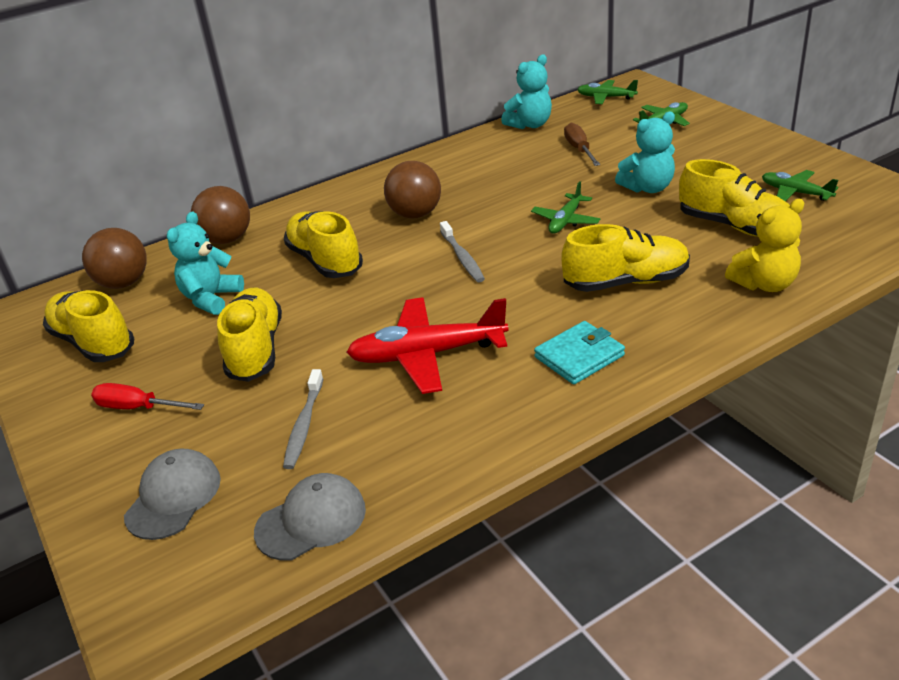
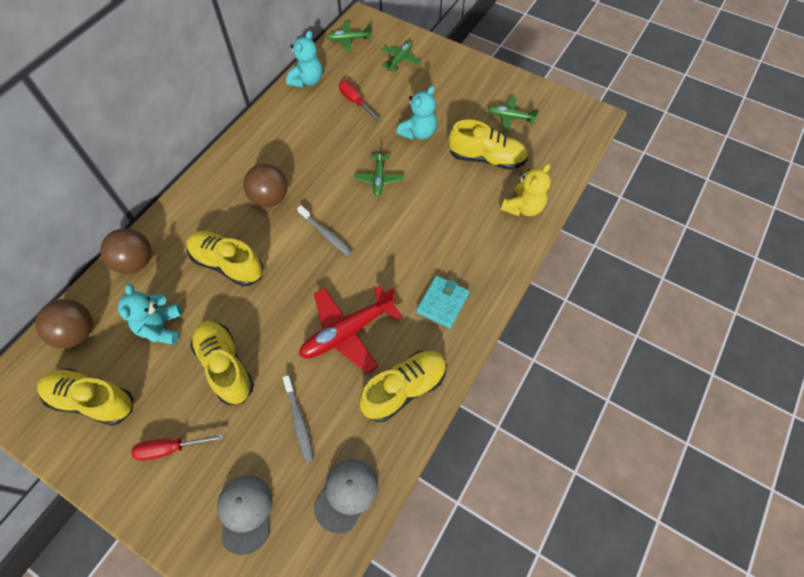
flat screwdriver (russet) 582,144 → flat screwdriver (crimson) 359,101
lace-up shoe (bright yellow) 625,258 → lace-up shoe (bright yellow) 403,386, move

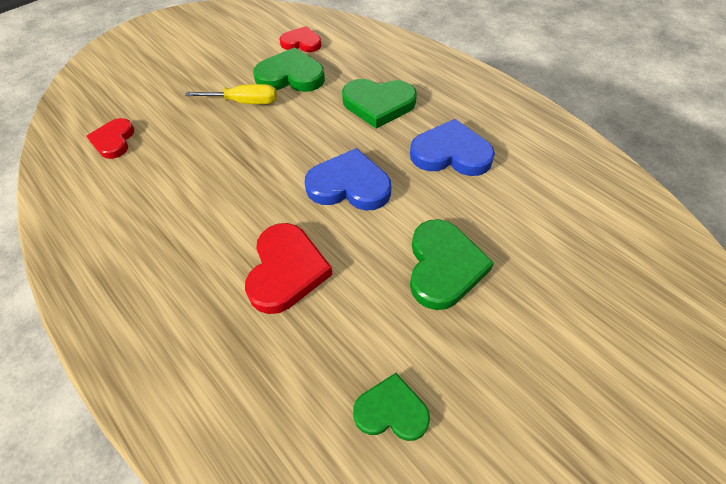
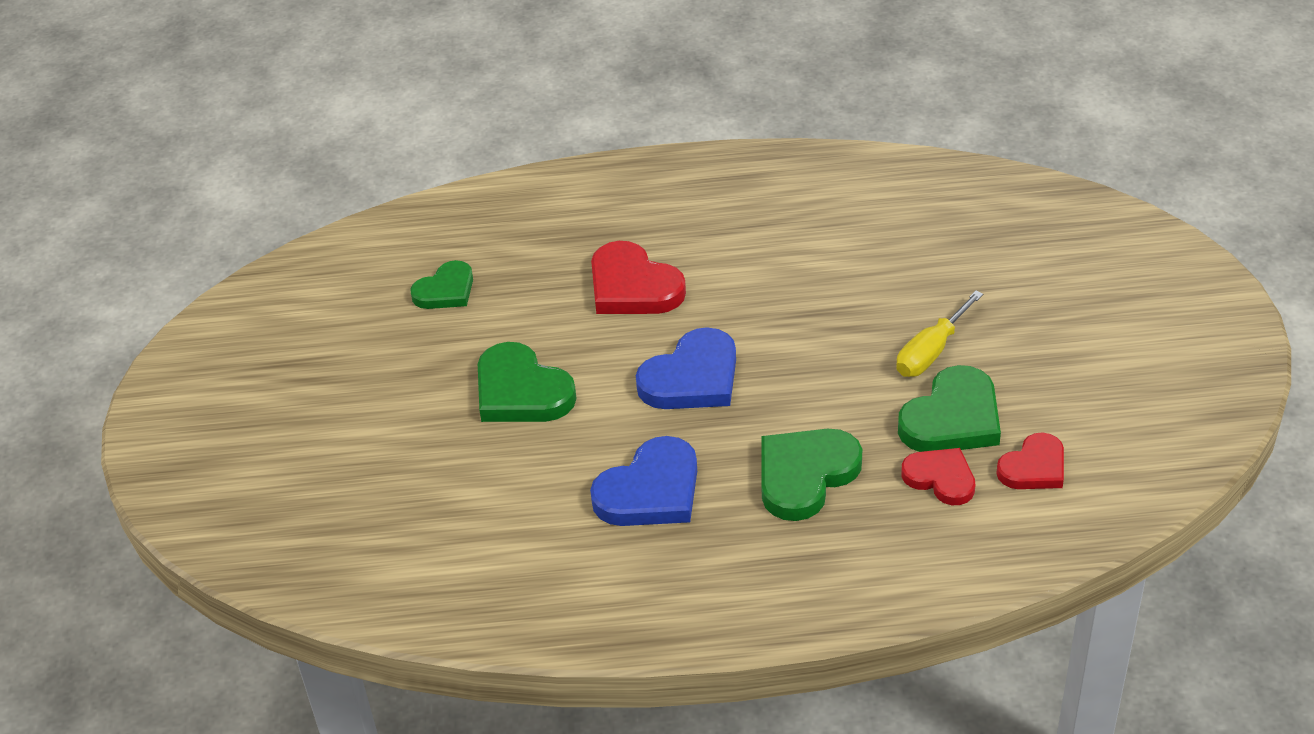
heart (crimson) 110,138 → heart (crimson) 938,476, move

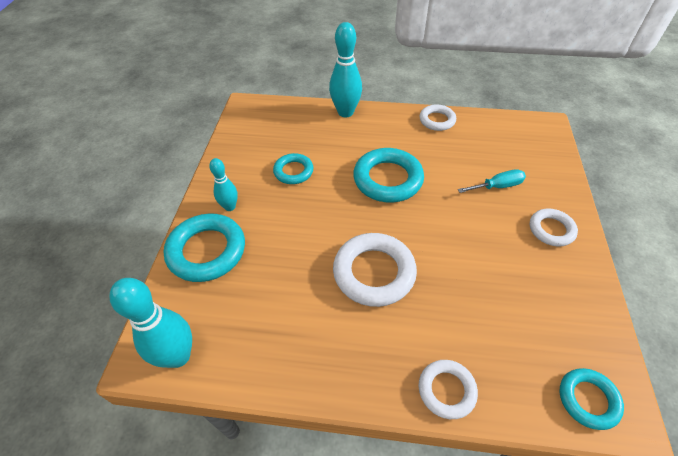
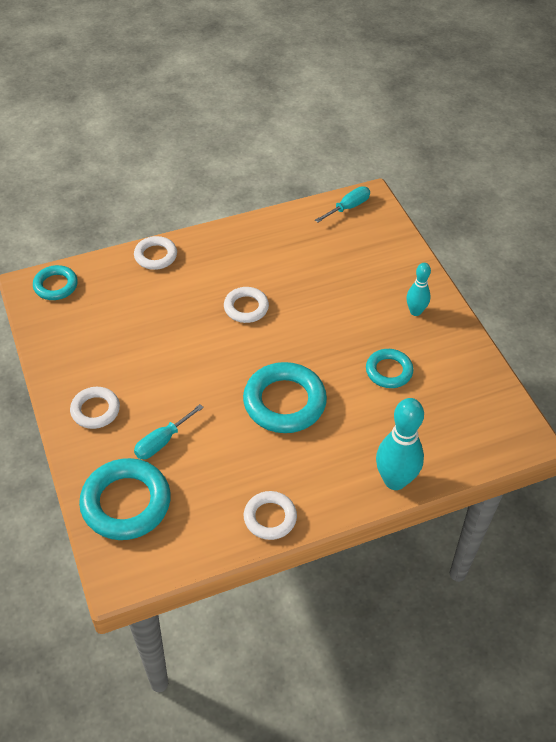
hoop (aqua) 204,248 → hoop (aqua) 125,499, move
hoop (white) 375,270 → hoop (white) 246,305, x0.59
skittle (aqua) 150,323 → flat screwdriver (aqua) 342,204

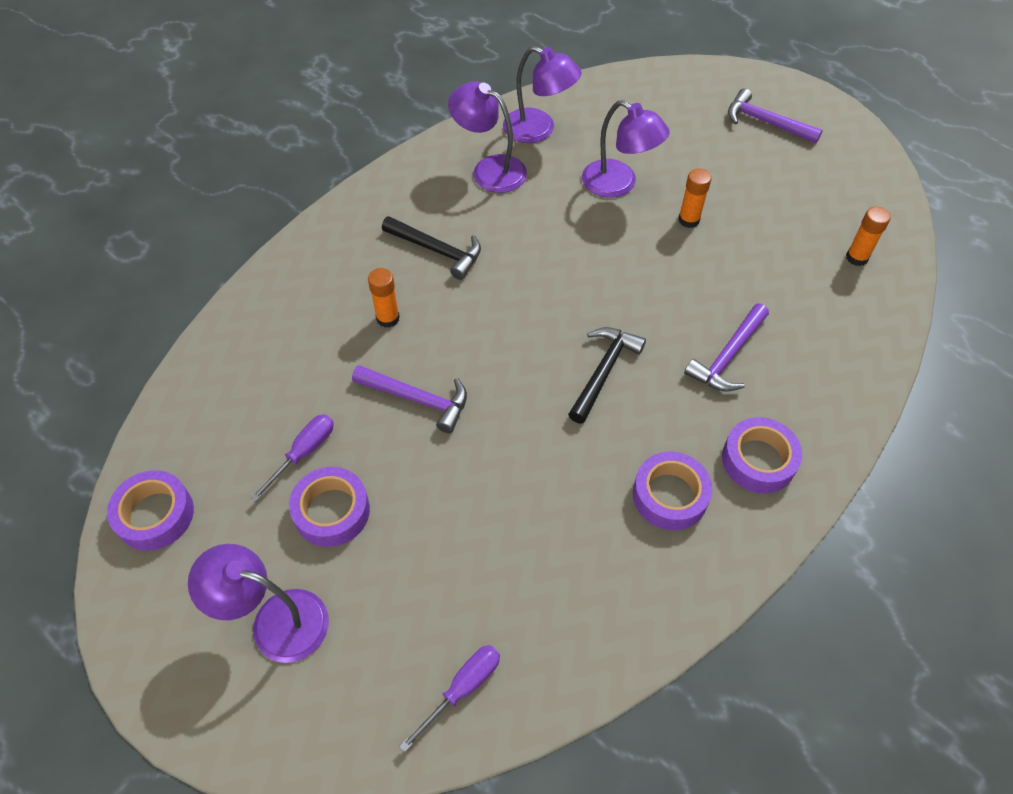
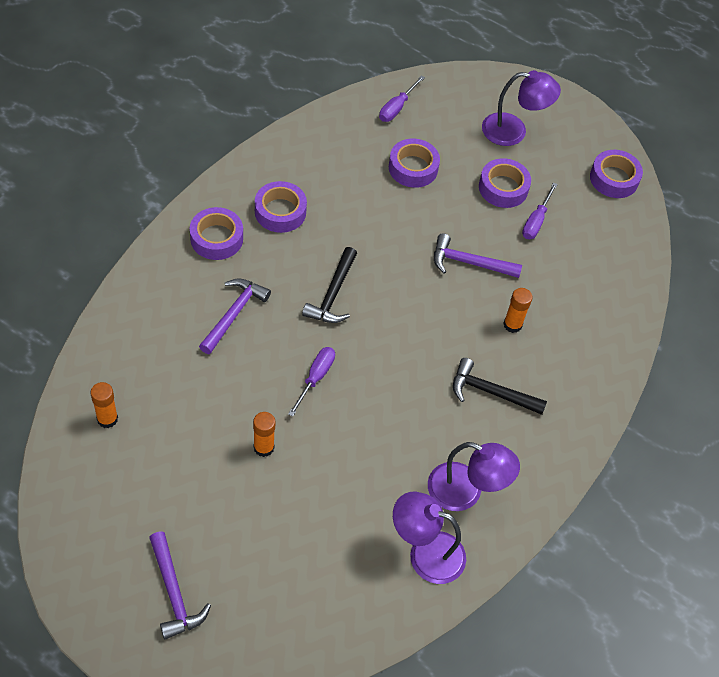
hammer (violet) 775,115 → hammer (violet) 180,586, 45 degrees clockwise
reading lamp (violet) 626,149 → -
- → tape (violet) 414,163
- → flat screwdriver (violet) 311,382

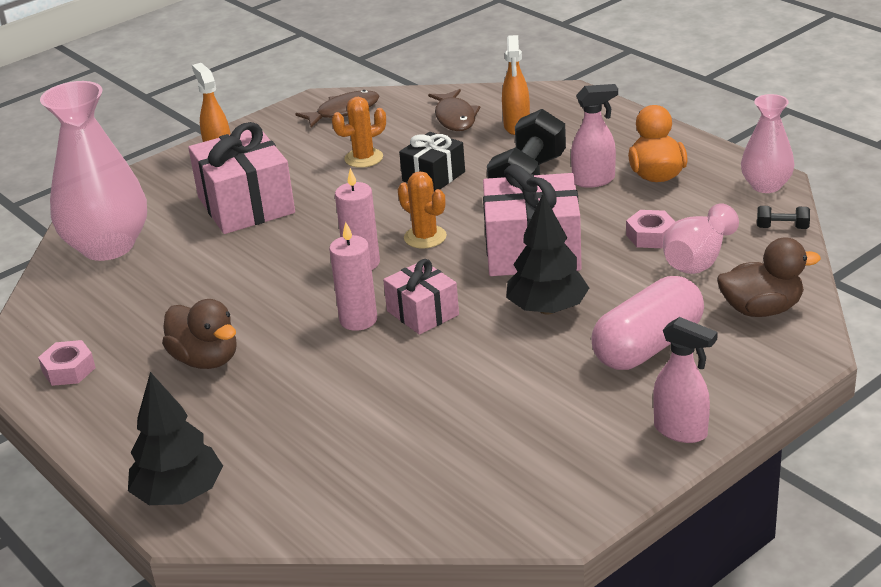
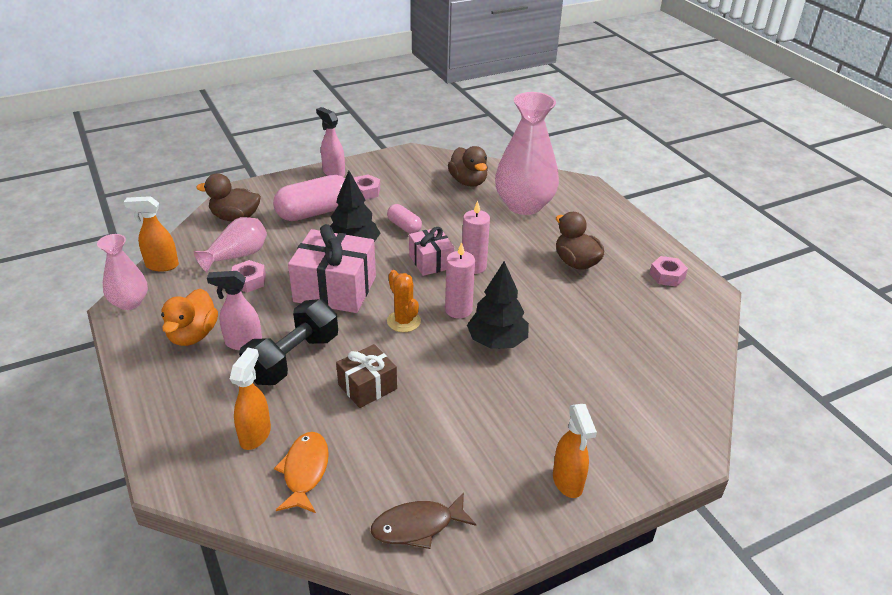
vase (rosy) 93,171 → vase (rosy) 527,153, move
fish (russet) 454,110 → fish (orange) 301,472
cactus (orange) 359,132 → -
gift (rosy) 241,178 → -
gift (ebony) 432,161 → gift (russet) 366,376
dumbbell (ebony) 783,217 → spray cleaner (orange) 151,233
toy tree (ebony) 175,438 → toy tree (ebony) 498,305, move
- → duck (russet) 468,166
- → hex nut (rosy) 367,187
- → pill shape (rosy) 404,219

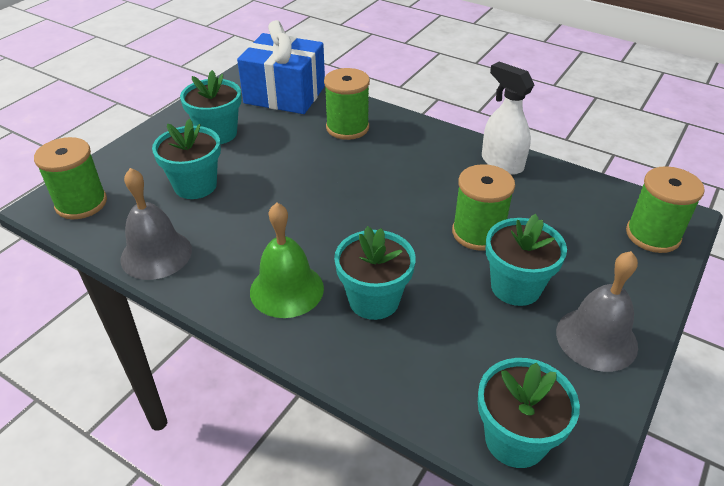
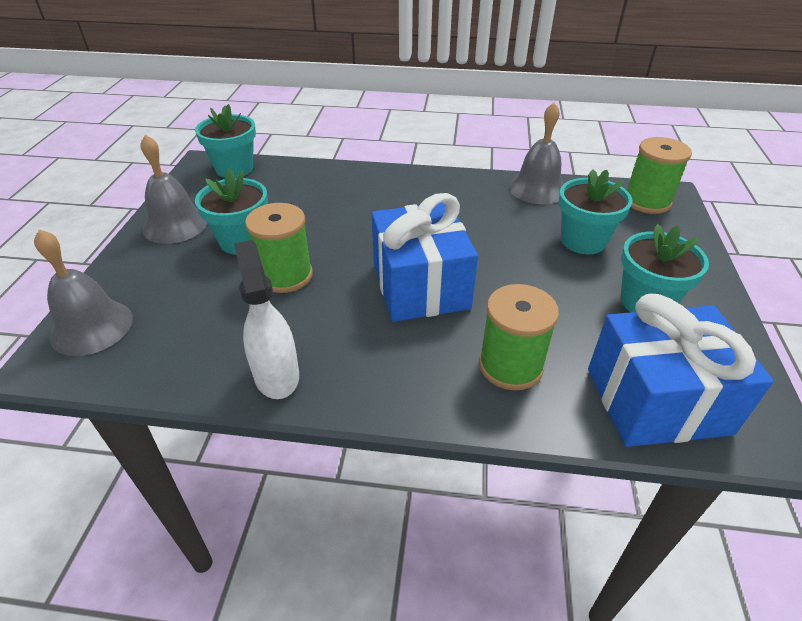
spray cleaner (white) 508,118 → spray cleaner (white) 266,319, 135 degrees counterclockwise
bobbin (emerald) 665,209 → hand bell (grey) 83,292
hand bell (emerald) 287,260 → -
plant pot (aqua) 375,273 → -
- → gift (royal blue) 425,257

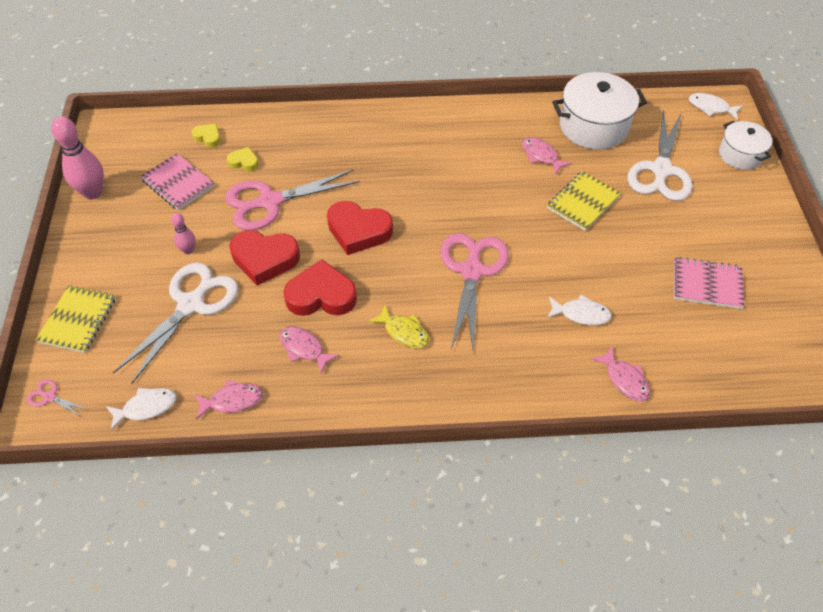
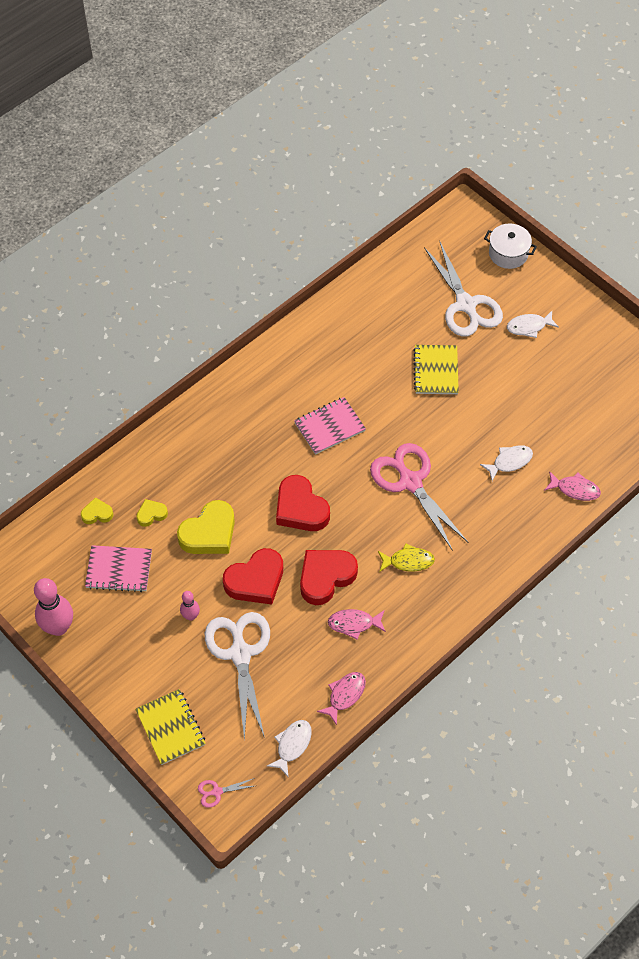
pot (white) 599,111 → -
fish (white) 716,106 → fish (white) 533,324, move
fish (rosy) 547,155 → -
shears (rosy) 292,199 → heart (bright yellow) 206,527
heart (crimson) 360,228 → heart (crimson) 303,503, 75 degrees clockwise
exercise book (rosy) 709,283 → exercise book (rosy) 330,426, move

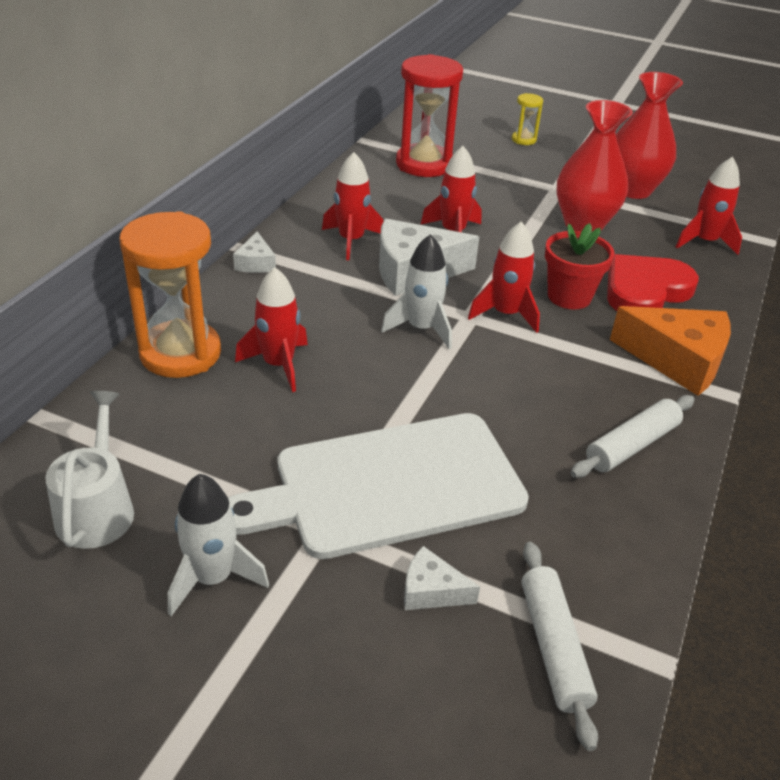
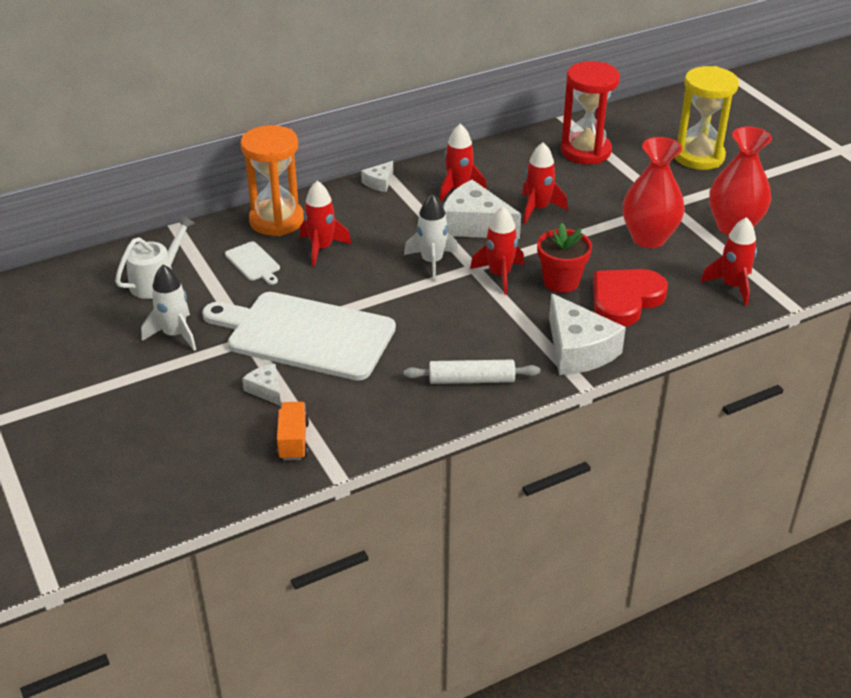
sand timer (bright yellow) 527,119 → sand timer (bright yellow) 707,118, x2.17
heart (crimson) 653,282 → heart (crimson) 630,297, 45 degrees counterclockwise
piece of cheese (orange) 670,351 → piece of cheese (white) 587,334
pastry roller (white) 560,646 → lorry (orange) 293,431
- → bread board (white) 252,263

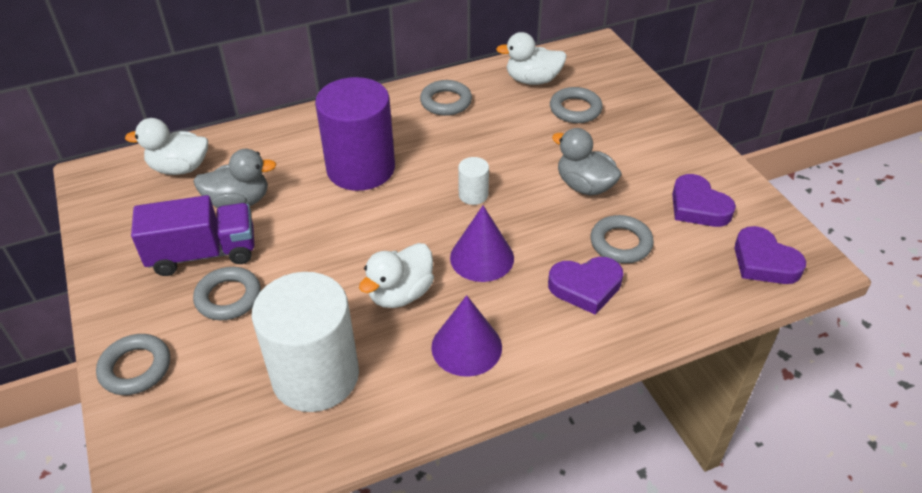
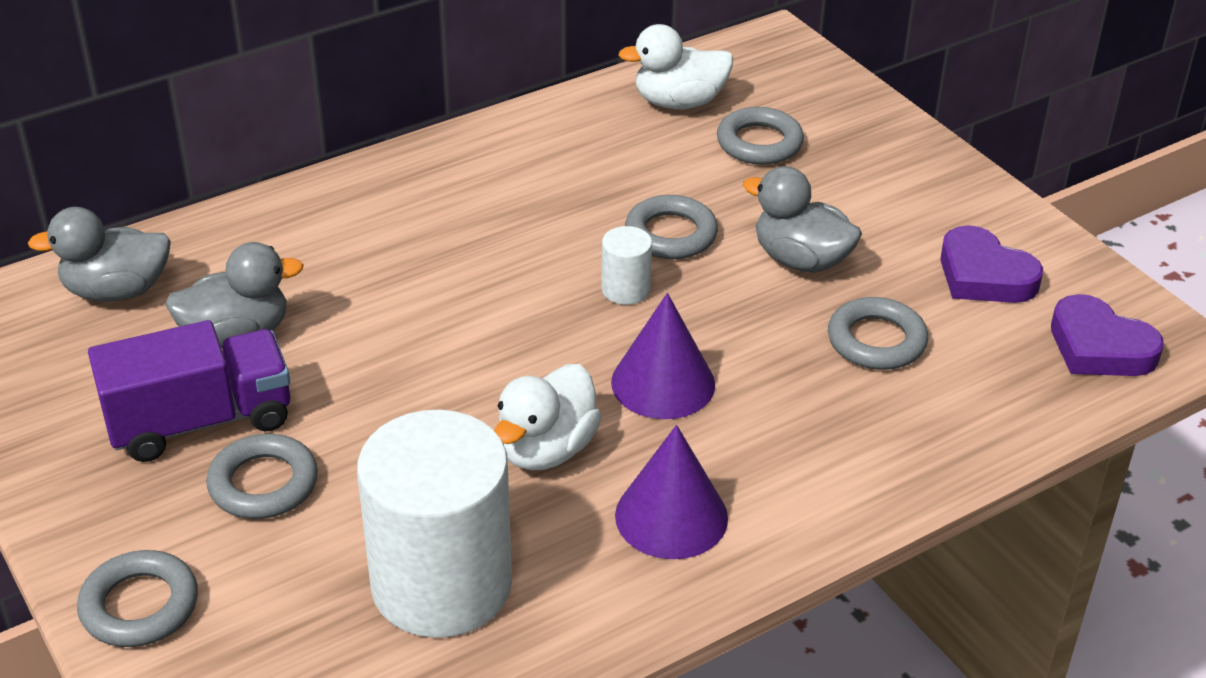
cylinder (violet) 355,134 → -
hoop (grey) 446,98 → hoop (grey) 671,227, move
duck (white) 166,146 → duck (grey) 99,254
heart (violet) 585,286 → -

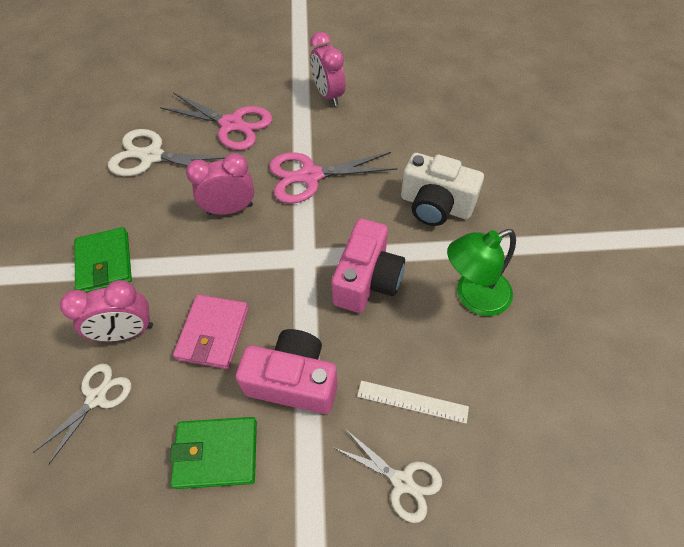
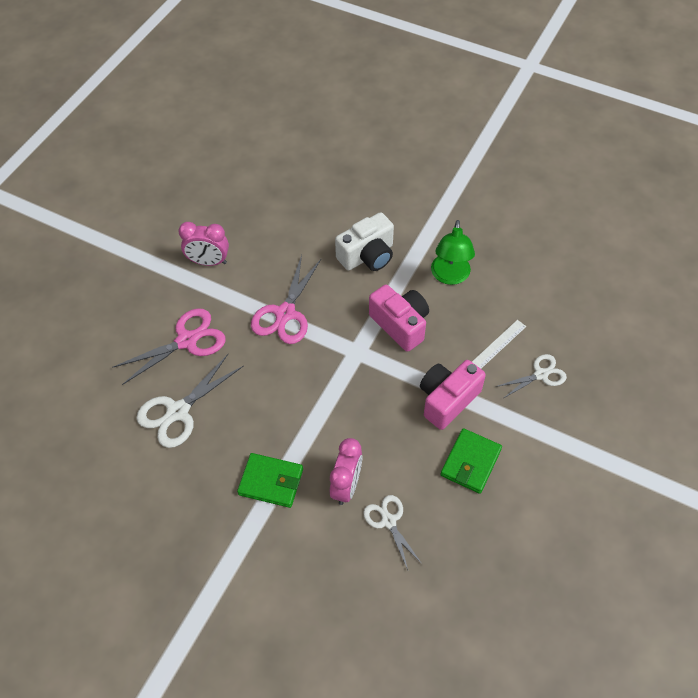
bedside clock (rosy) 220,184 → -
card wallet (rosy) 211,332 → -

